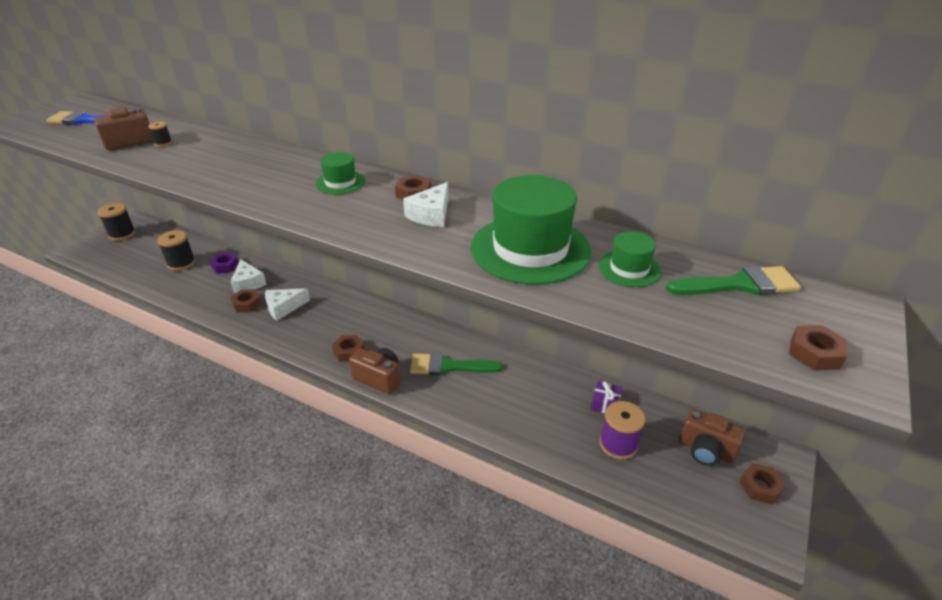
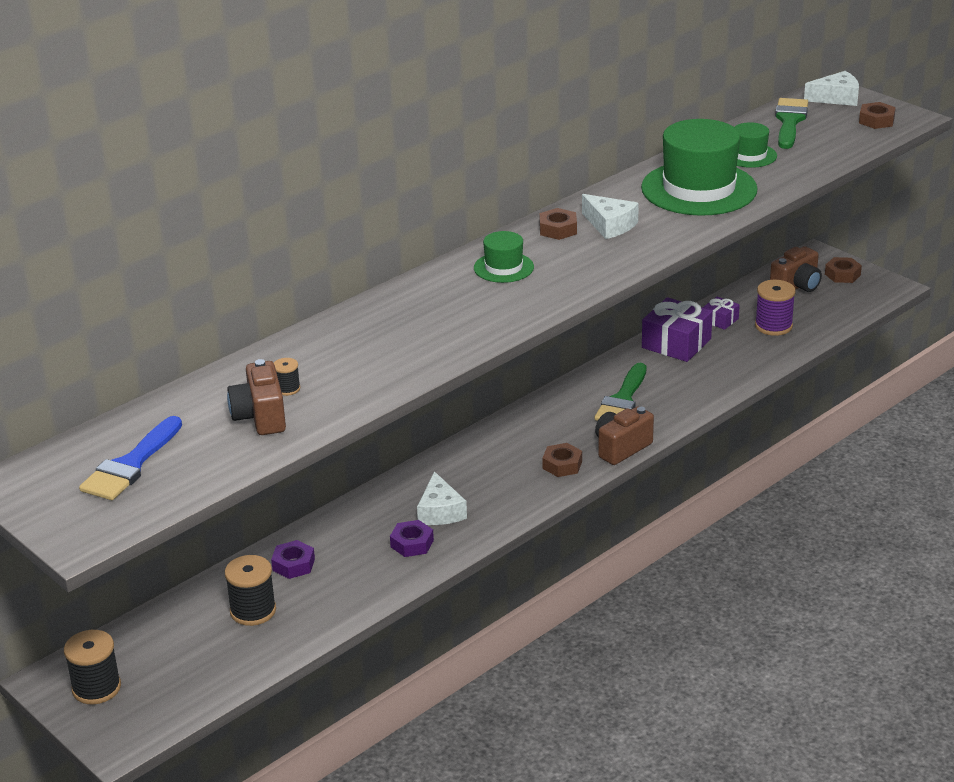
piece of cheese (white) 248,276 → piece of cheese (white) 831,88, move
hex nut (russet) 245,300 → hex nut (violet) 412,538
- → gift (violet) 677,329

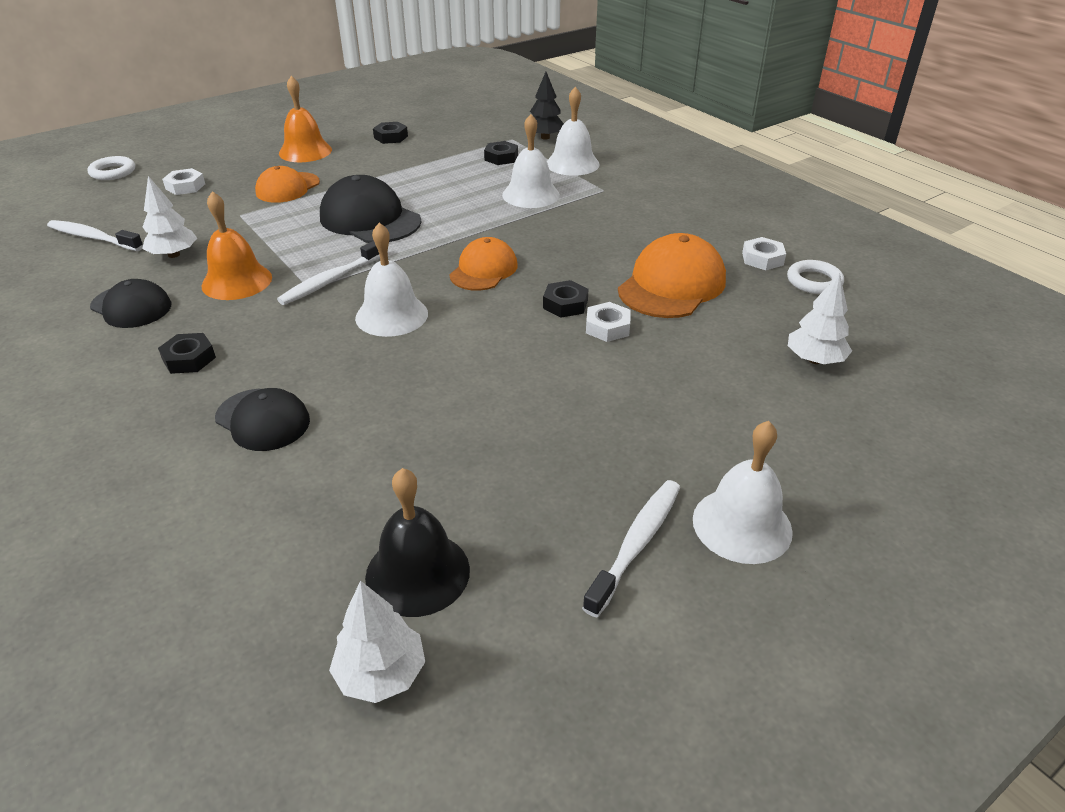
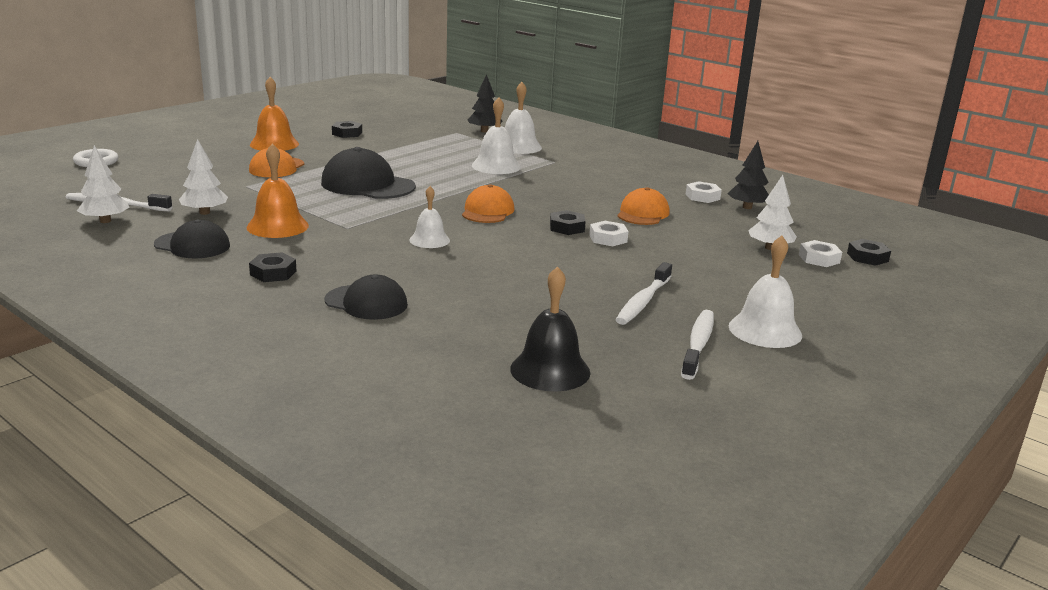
hex nut (ebony) 501,153 → hex nut (ebony) 869,252, move
hex nut (white) 183,181 → hex nut (white) 820,253, move
hand bell (white) 391,279 → hand bell (white) 429,217, x0.66
baseball cap (orange) 672,275 → baseball cap (orange) 643,206, x0.65
dental brush (white) 328,273 → dental brush (white) 643,293, move
hoop (white) 815,277 → toy tree (ebony) 748,175
toy tree (white) 377,641 → toy tree (white) 103,184, move

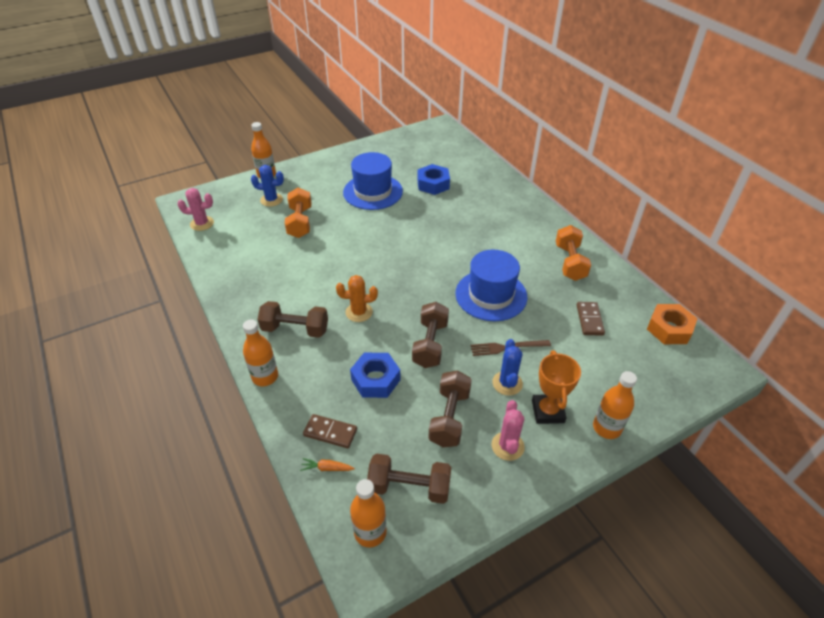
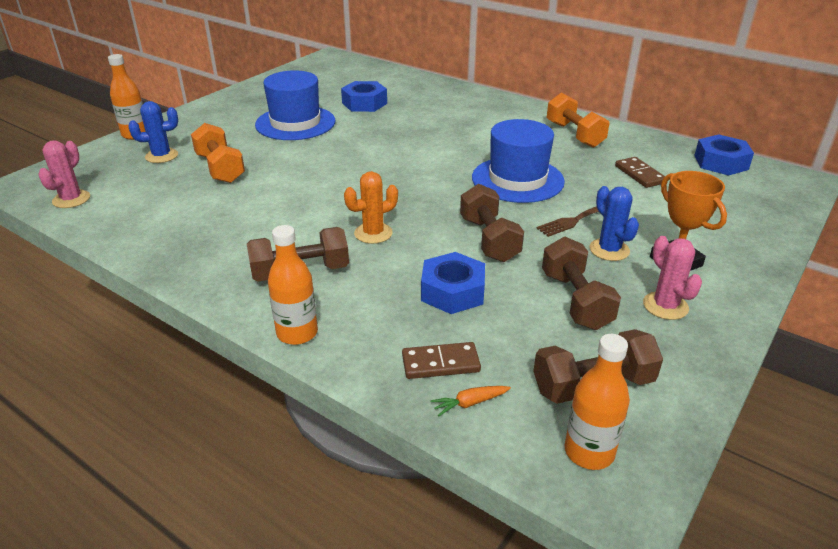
cactus (rosy) 196,209 → cactus (rosy) 64,174, 45 degrees counterclockwise
hex nut (orange) 672,324 → hex nut (royal blue) 724,155
flask (orange) 615,405 → -

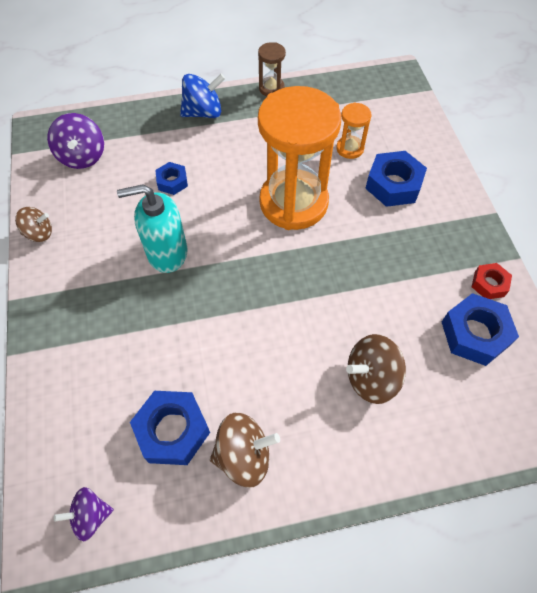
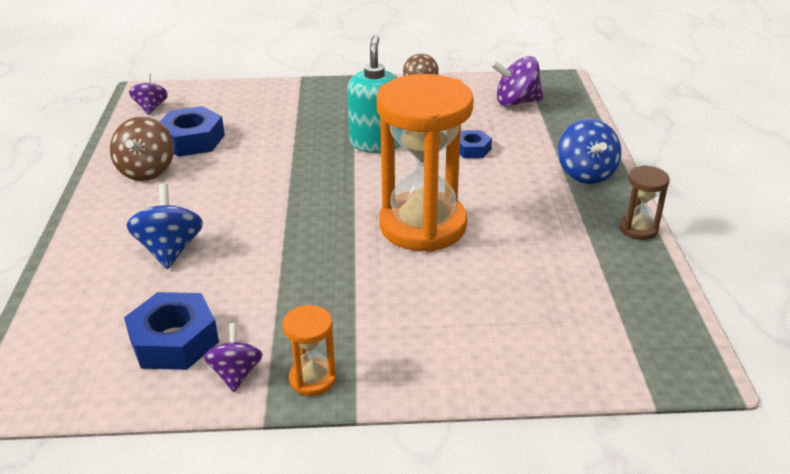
sand timer (orange) 354,130 → sand timer (orange) 309,350, move
hex nut (royal blue) 396,179 → -
hex nut (crimson) 492,281 → spinning top (violet) 233,357
spinning top (russet) 376,369 → spinning top (royal blue) 164,226

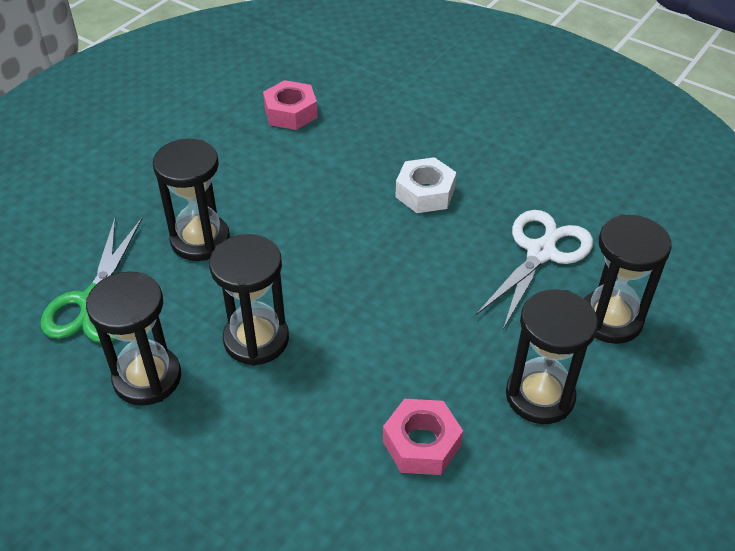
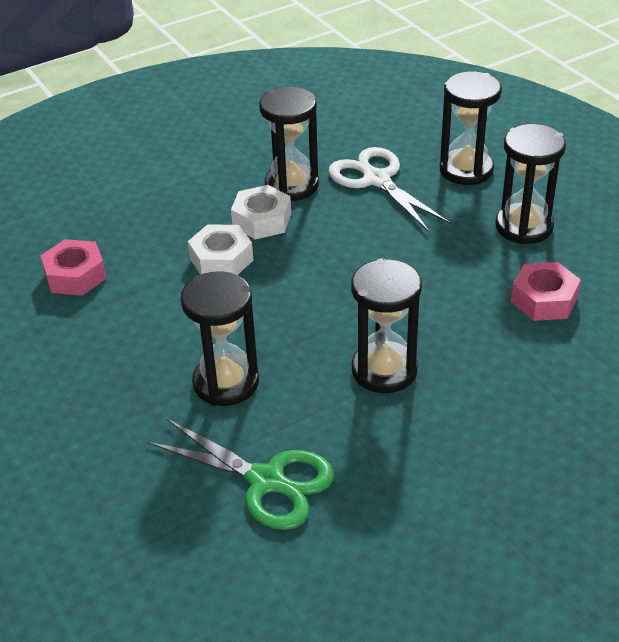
sand timer (ebony) 133,339 → sand timer (ebony) 289,143, move
- → hex nut (white) 220,249

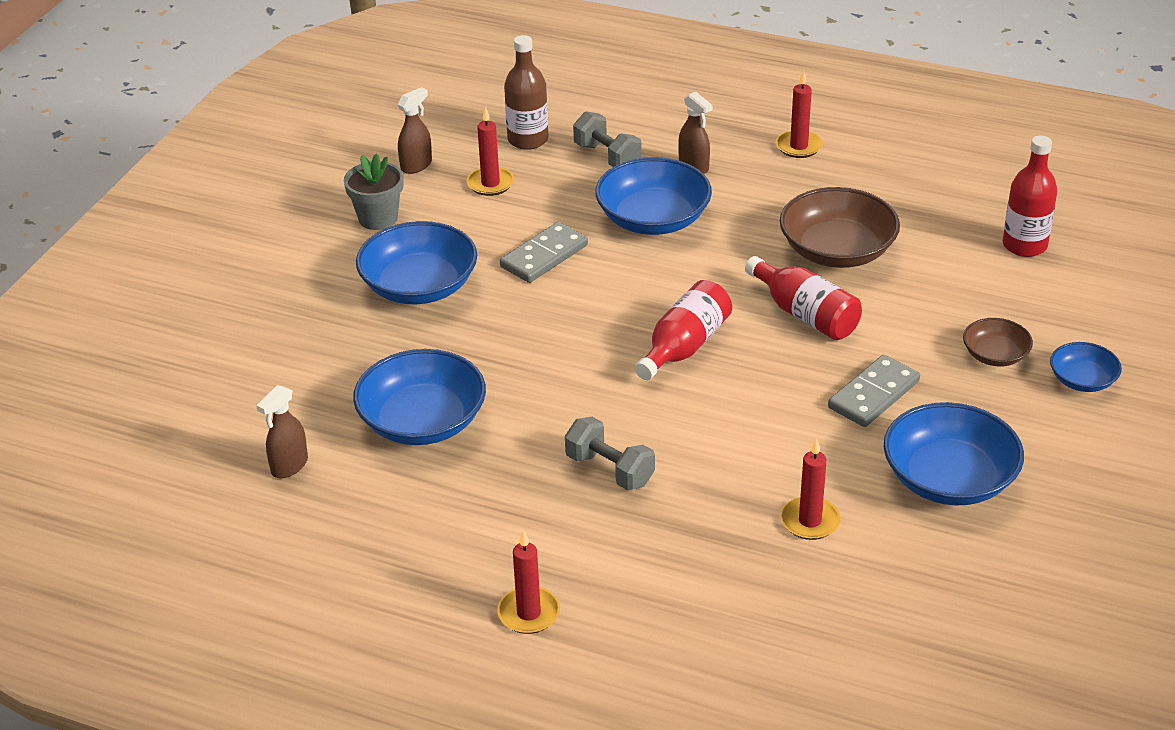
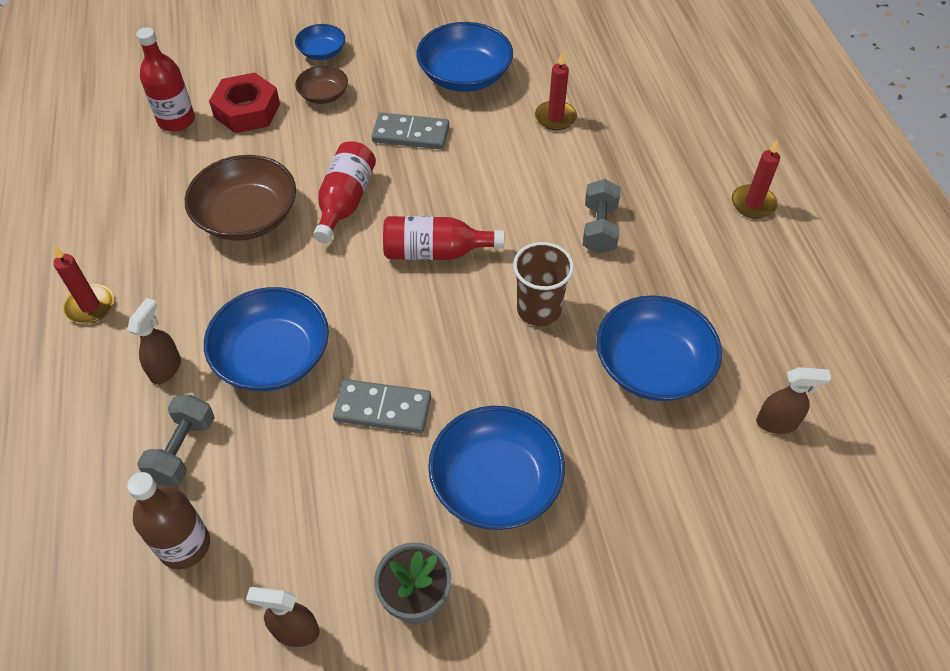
candle (crimson) 490,151 → -
- → hex nut (crimson) 244,103
- → cup (russet) 543,284

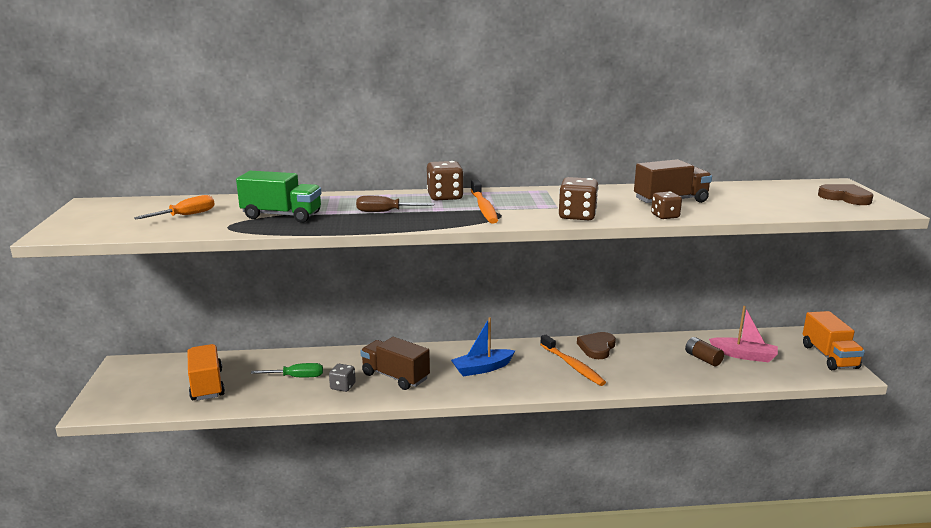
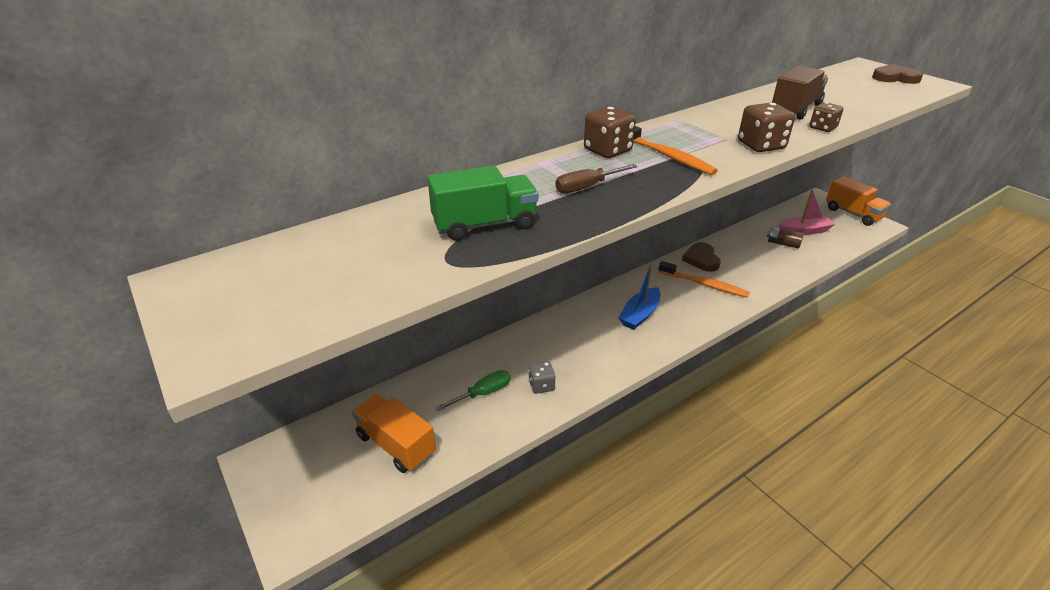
flat screwdriver (orange) 174,207 → -
lorry (russet) 395,363 → -

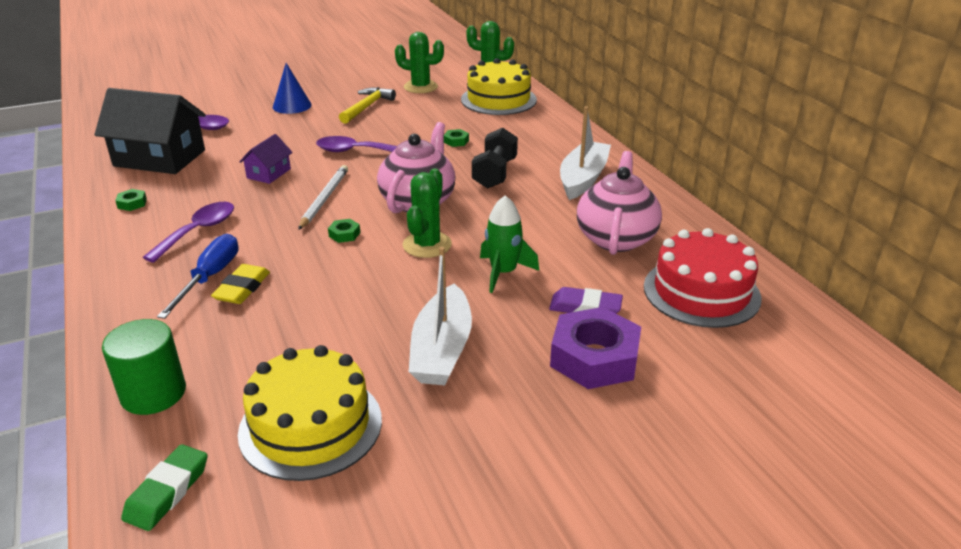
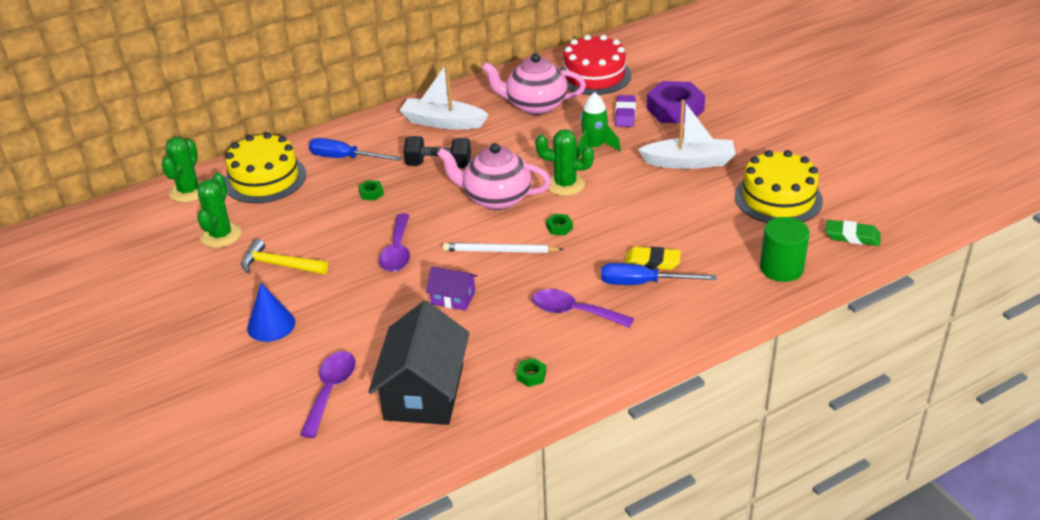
- → flat screwdriver (royal blue) 355,149

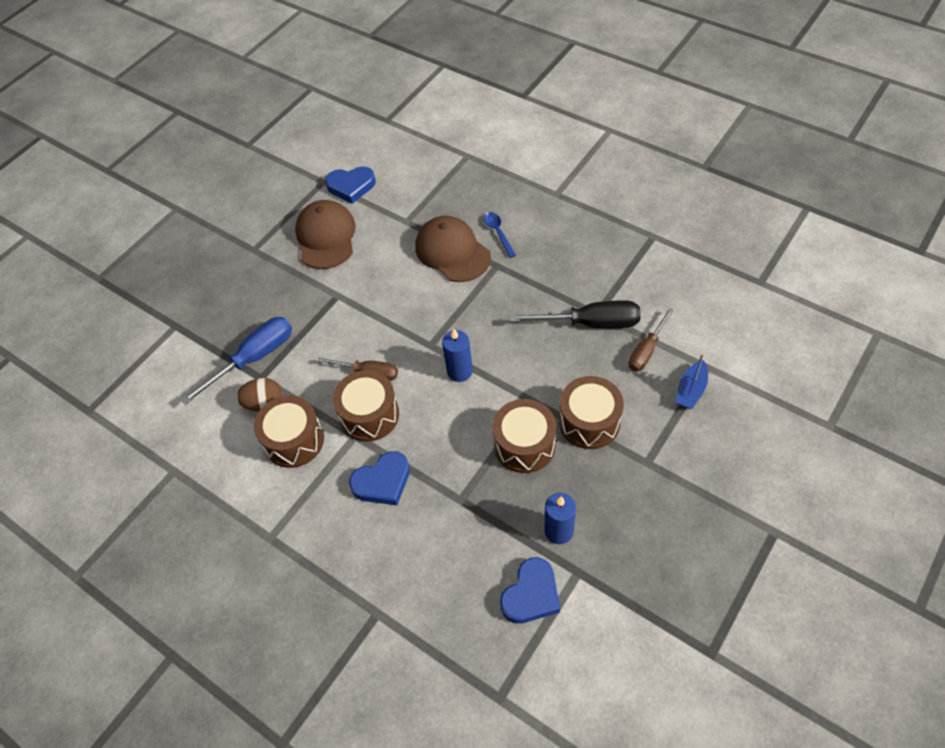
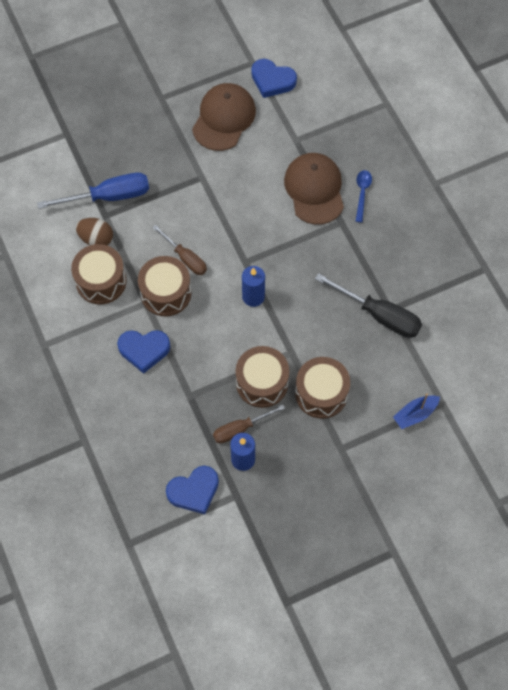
flat screwdriver (russet) 651,339 → flat screwdriver (russet) 249,424, move

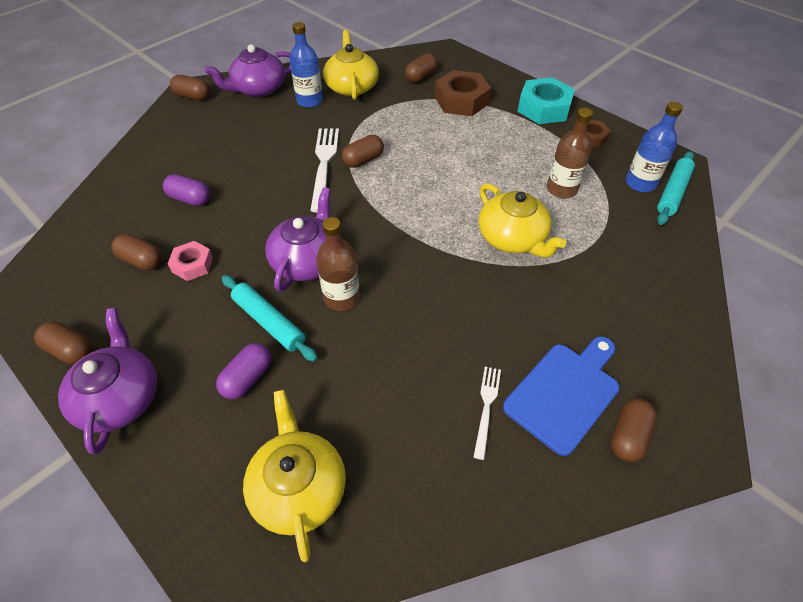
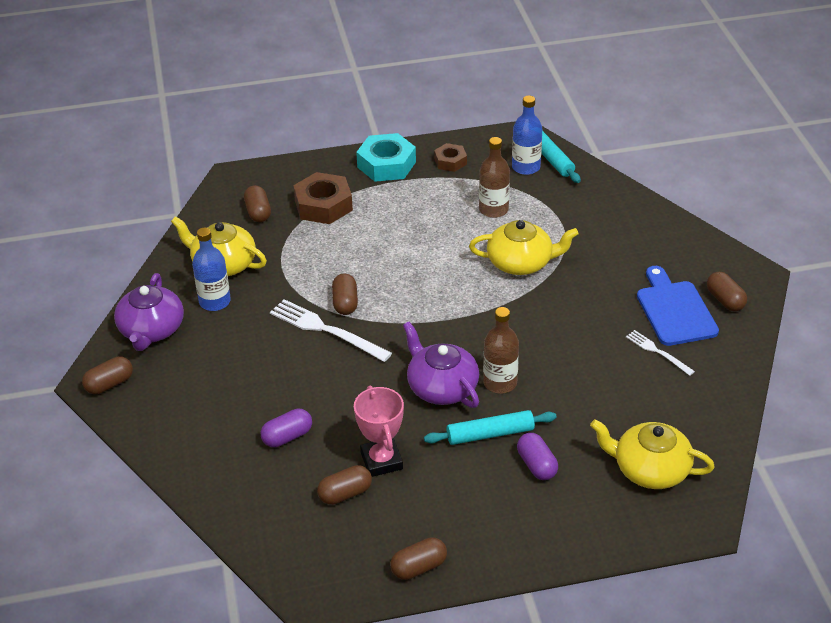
hex nut (rosy) 190,261 → prize cup (rosy) 379,431
teapot (violet) 107,381 → -

